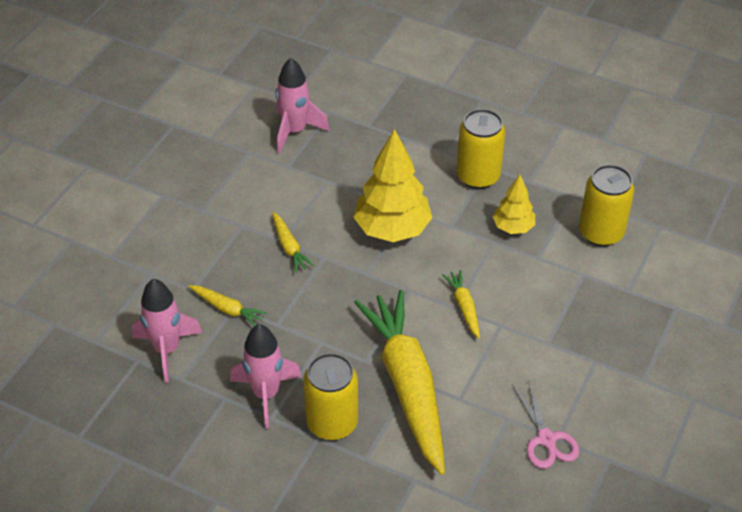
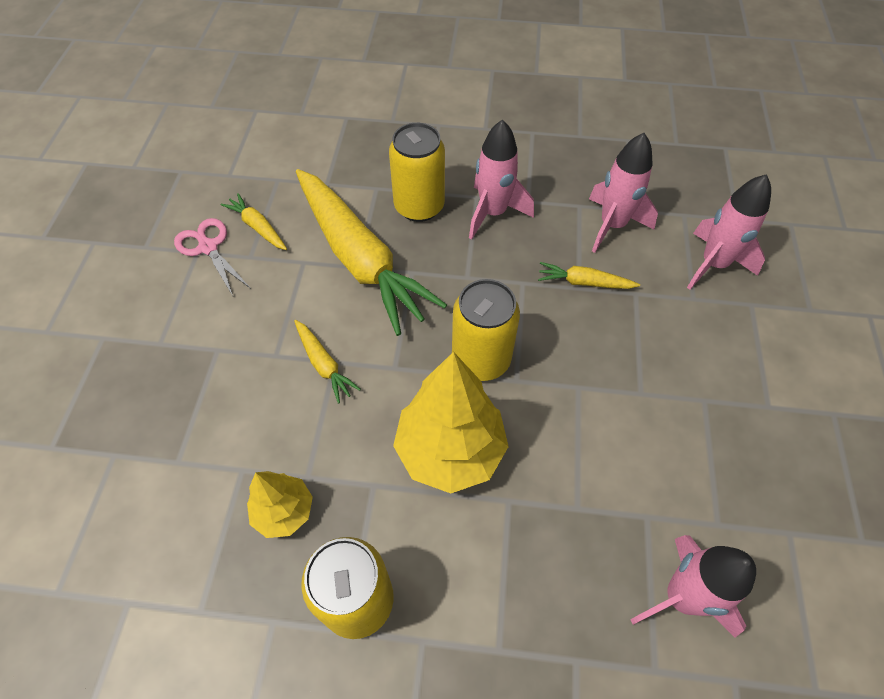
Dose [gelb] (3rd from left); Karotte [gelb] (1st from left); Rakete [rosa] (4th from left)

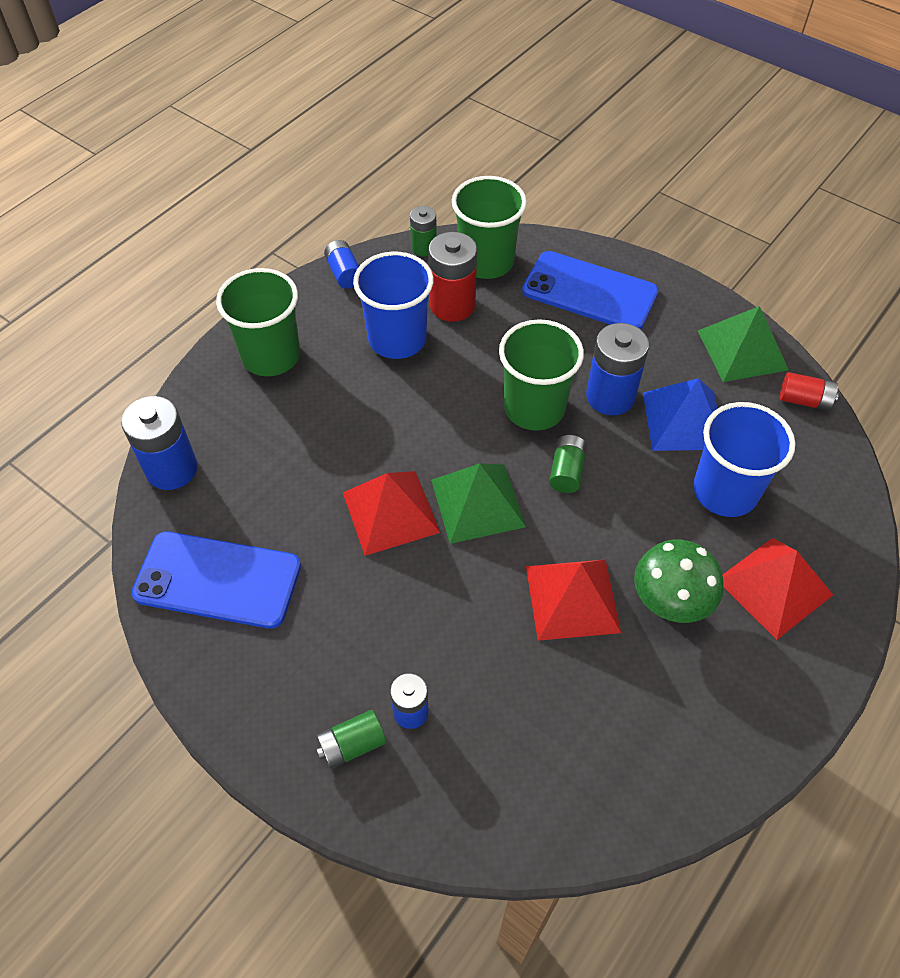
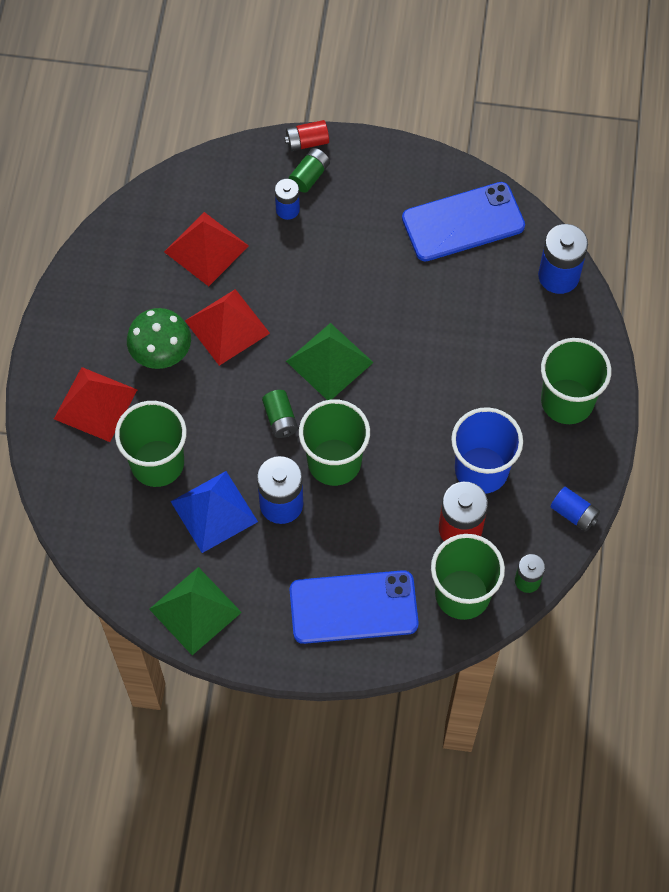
Batterie [rot] (1st from left); Becher [grün] (1st from left); Pyramide [rot] (2nd from left)

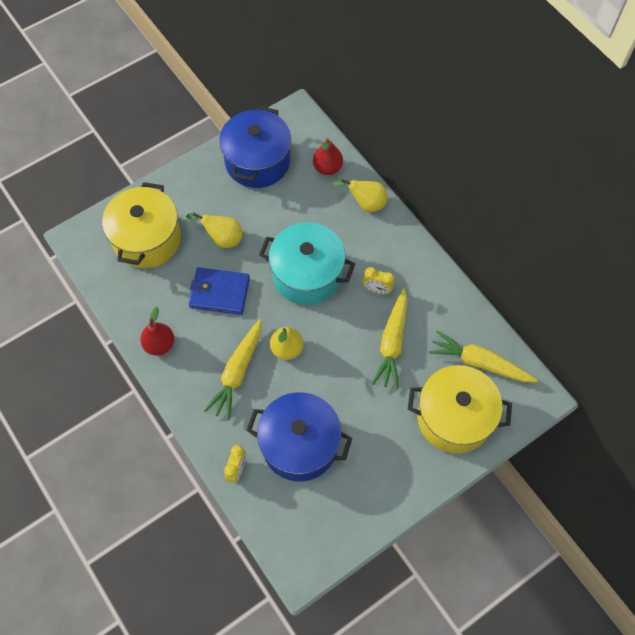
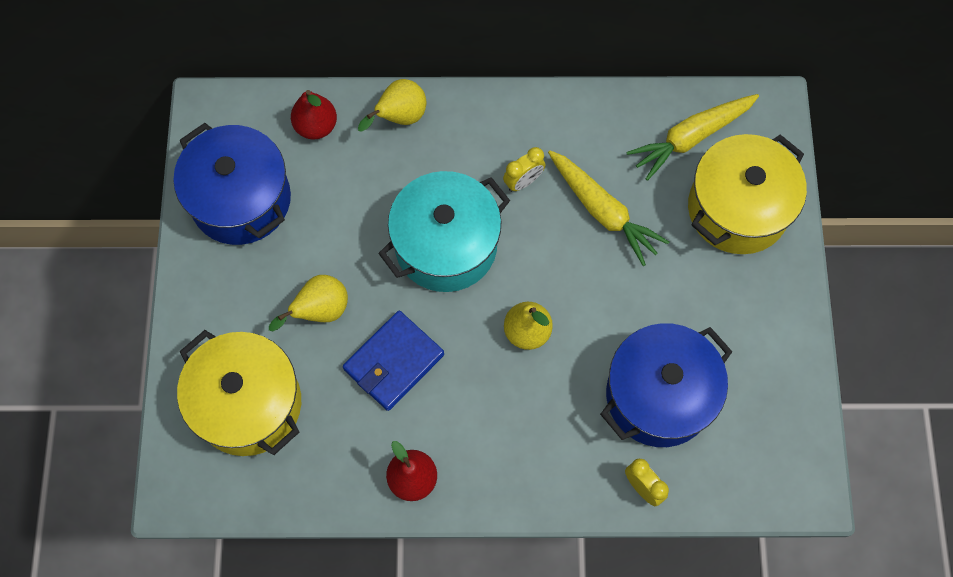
Karotte [gelb] (1st from left in the first image)

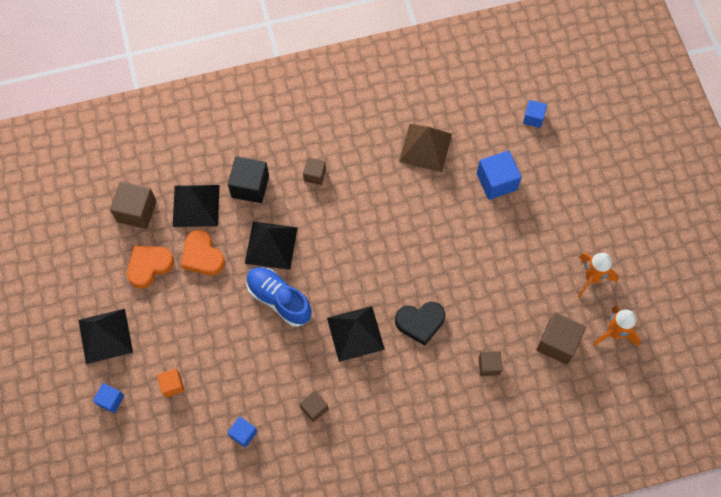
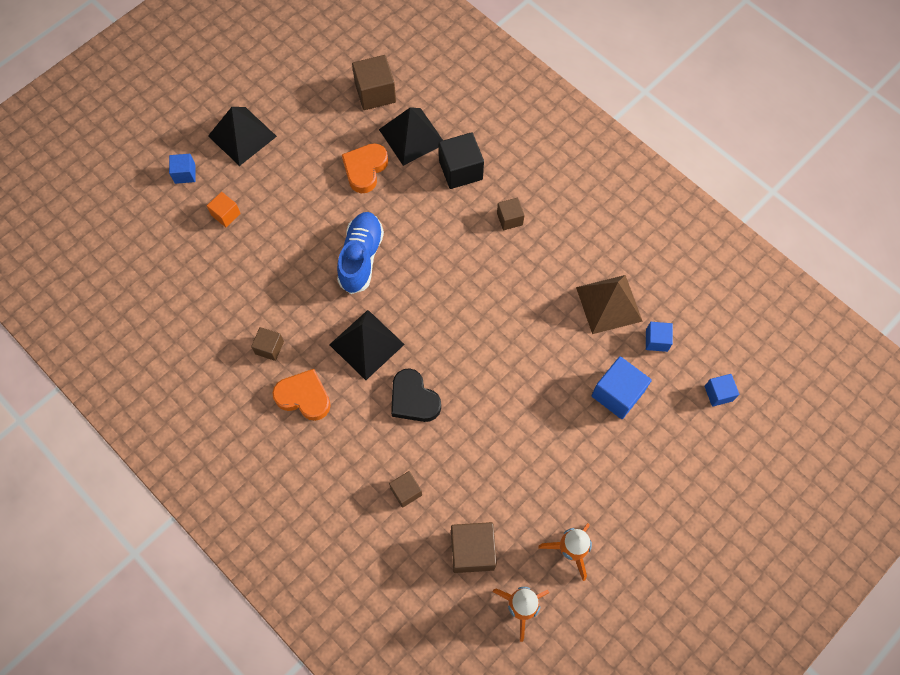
Pyramide [schwarz] (3rd from left in the first image); Herz [orange] (1st from left); Kubus [blau] (3rd from left)

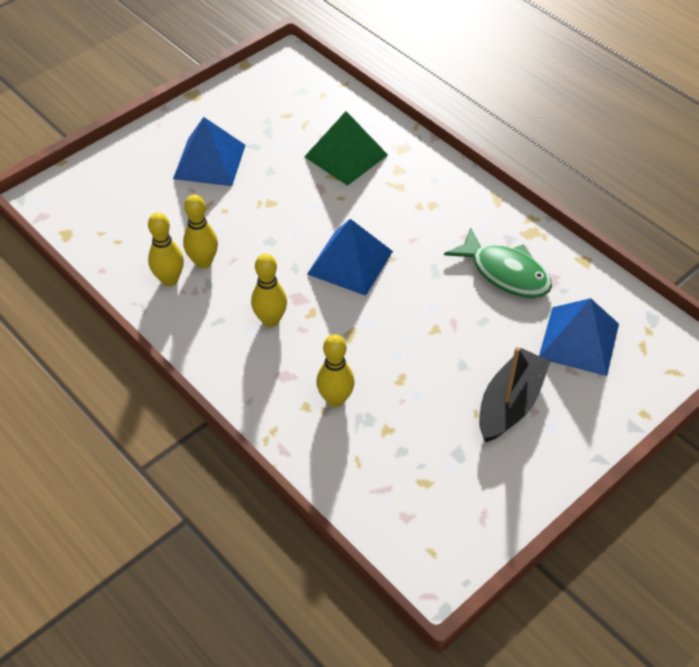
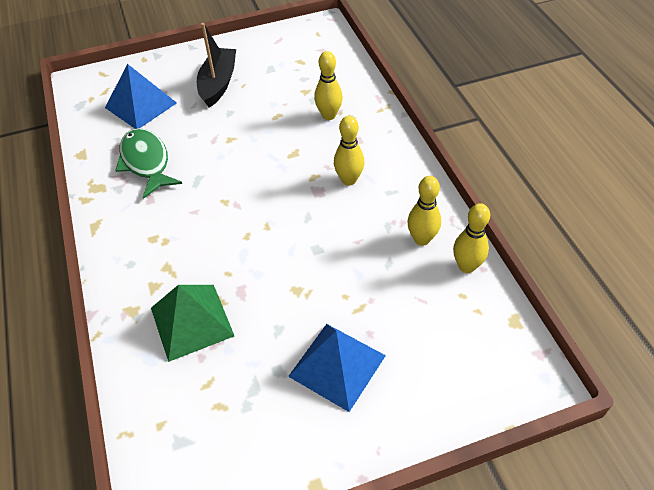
Bowlingkegel [gelb] (4th from left); Pyramide [blau] (2nd from left in the first image); Boot [schwarz]

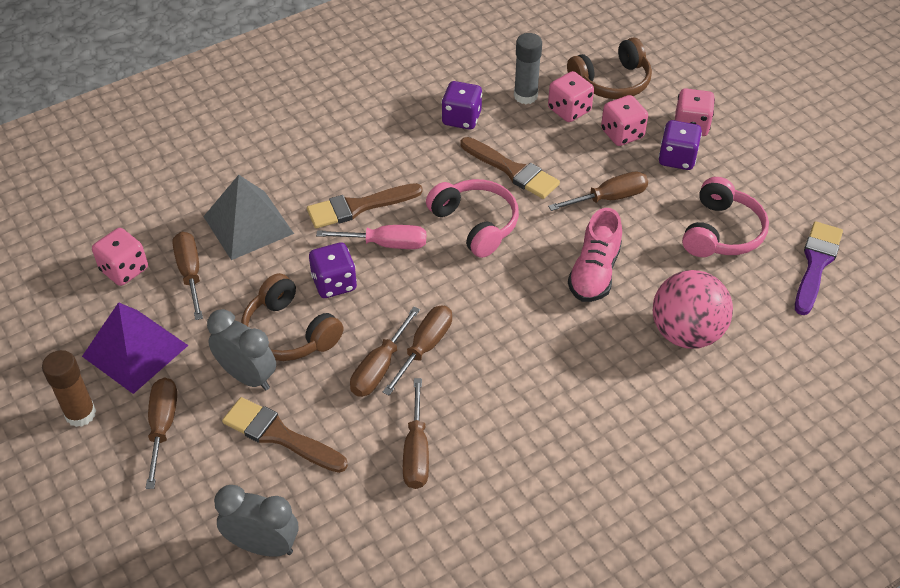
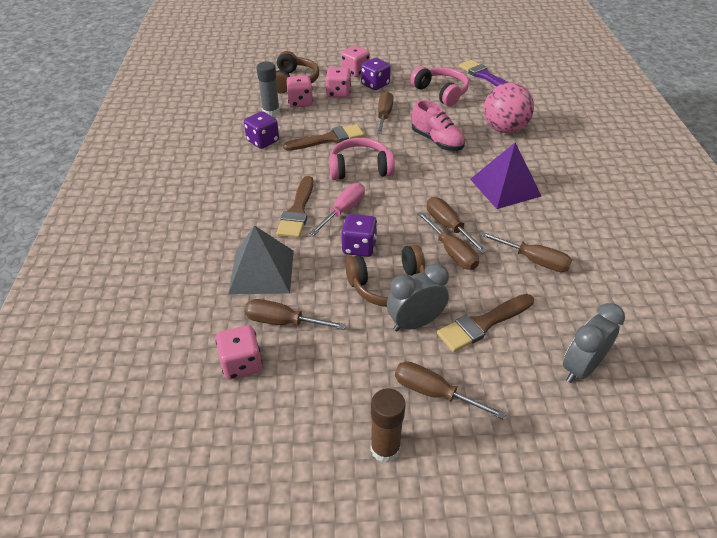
Pyramide [lila]

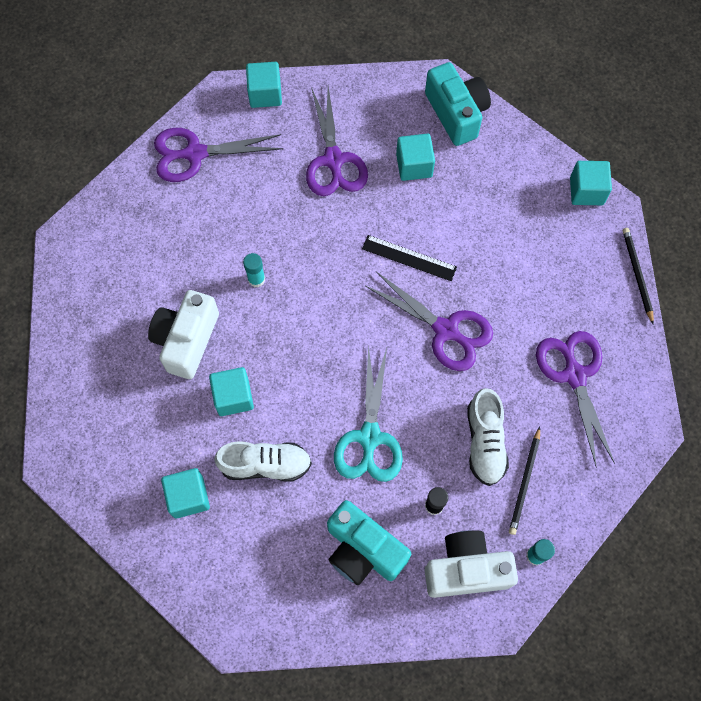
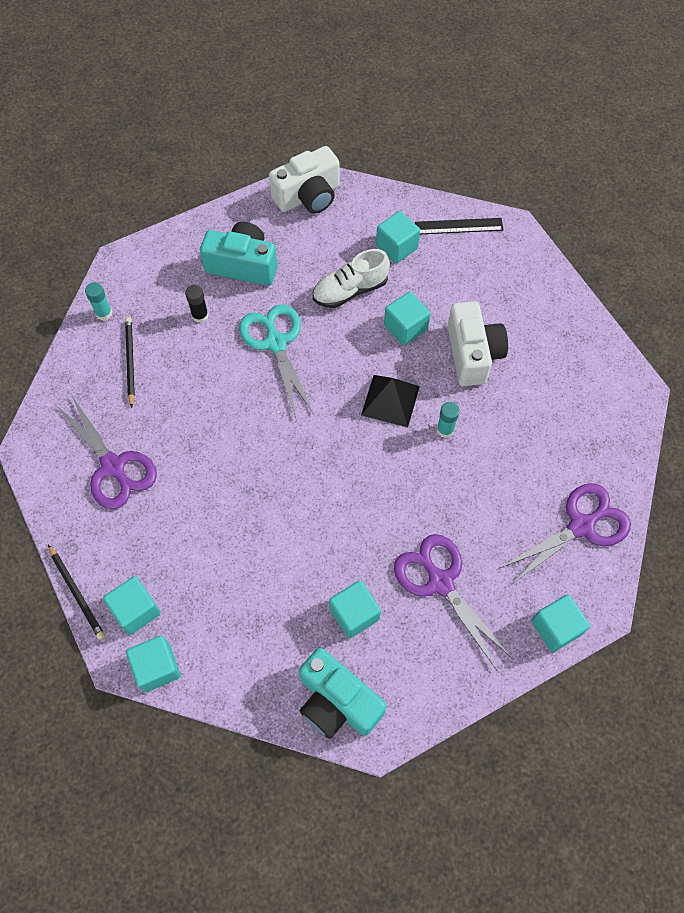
Lineal [schwarz]; Schere [lila] (3rd from left in the first image); Schuh [weiß] (2nd from left in the first image); Kamera [weiß] (1st from left); Pyramide [schwarz]; Kubus [türkis] (1st from left)

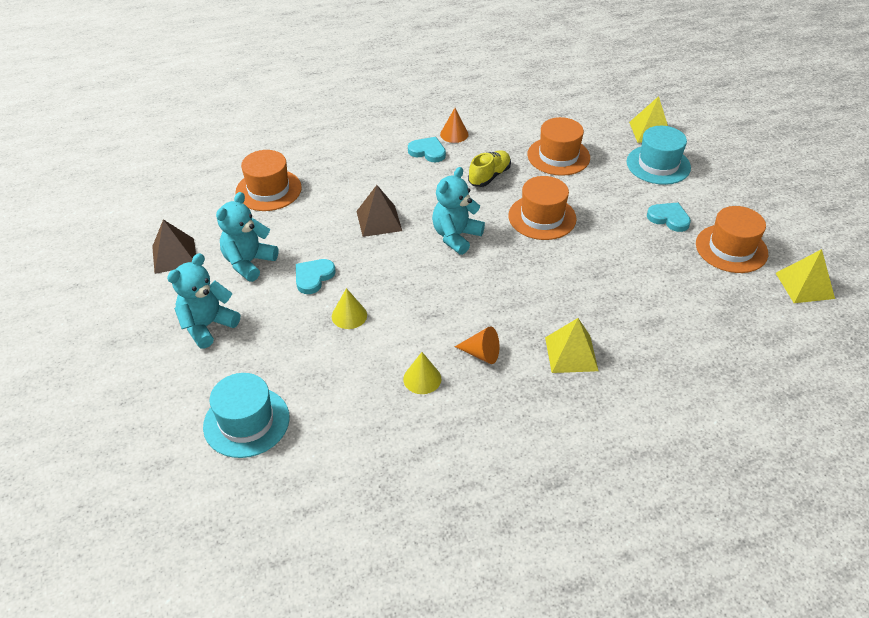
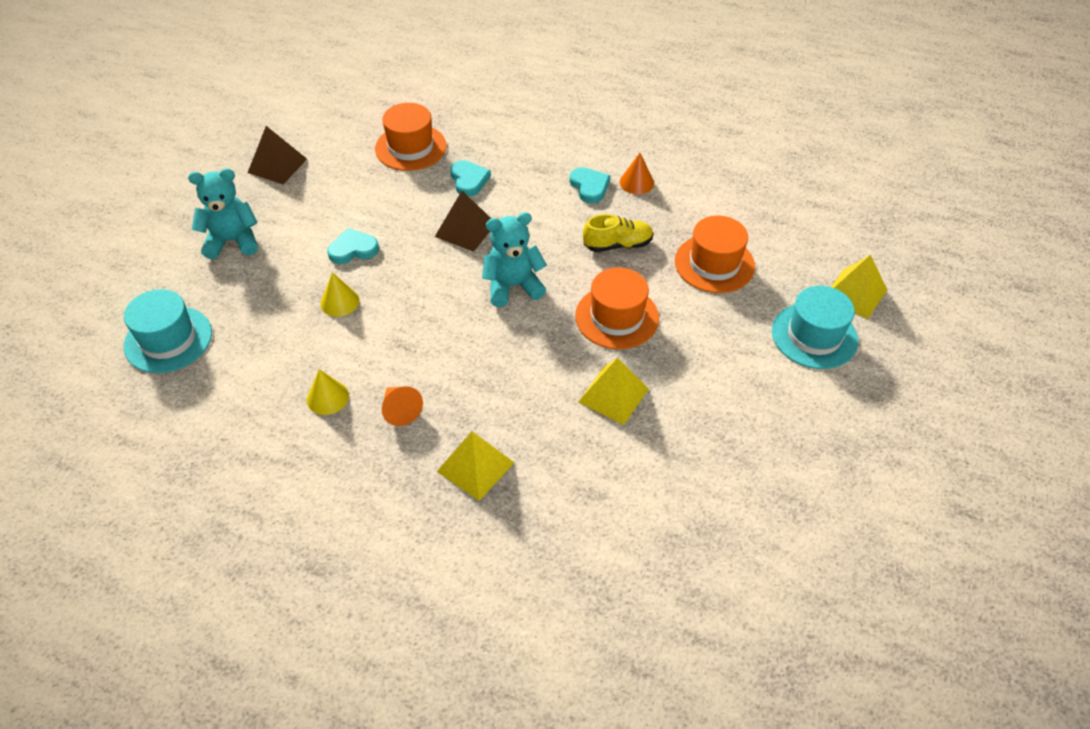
Teddybär [türkis] (2nd from left in the first image); Herz [türkis] (2nd from left); Hut [orange] (4th from left in the first image); Pyramide [gelb] (2nd from left)

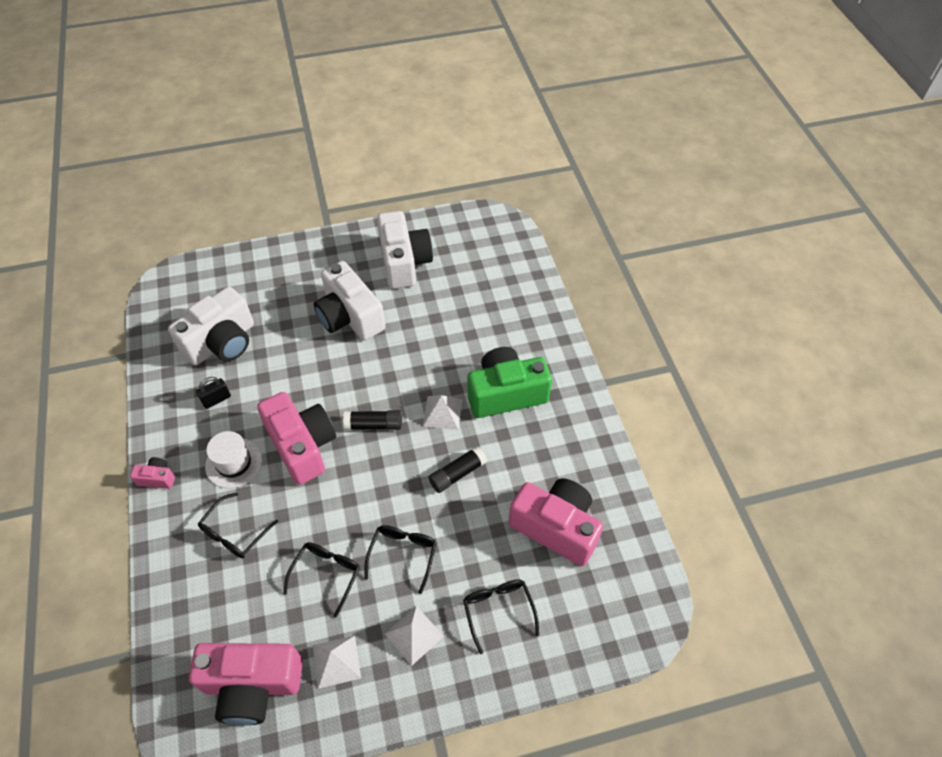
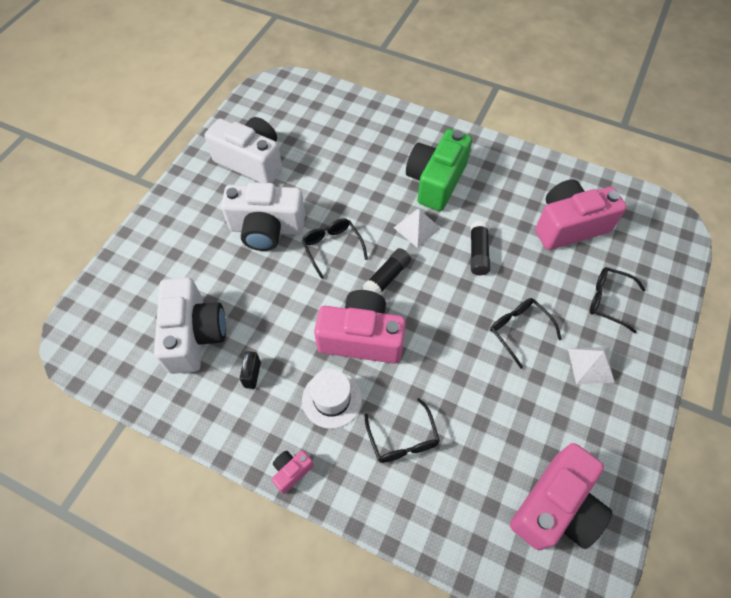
Brille [schwarz] (1st from left); Pyramide [weiß] (1st from left in the first image)

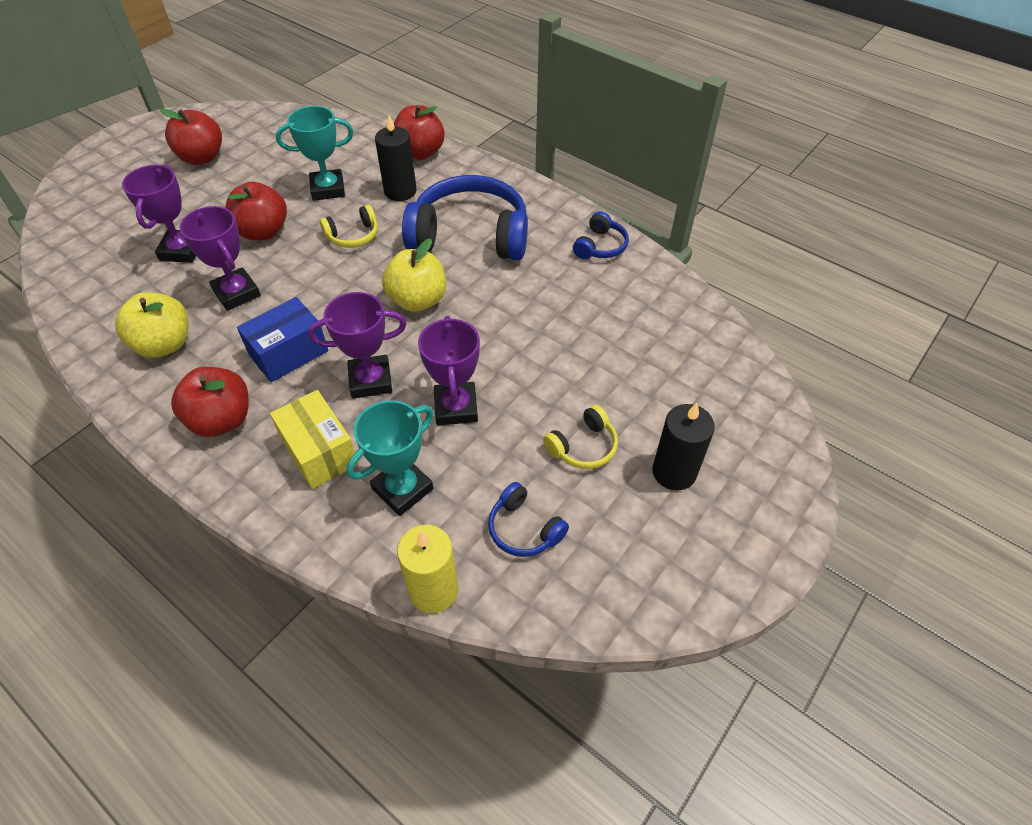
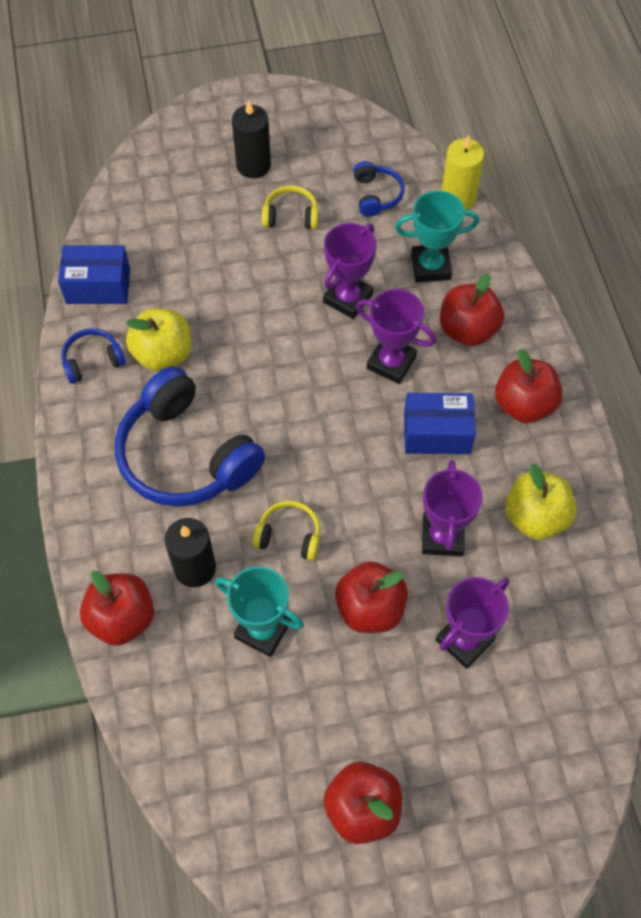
Apfel [gelb] (1st from left); Apfel [rot] (4th from left); Schachtel [blau] (1st from left)

